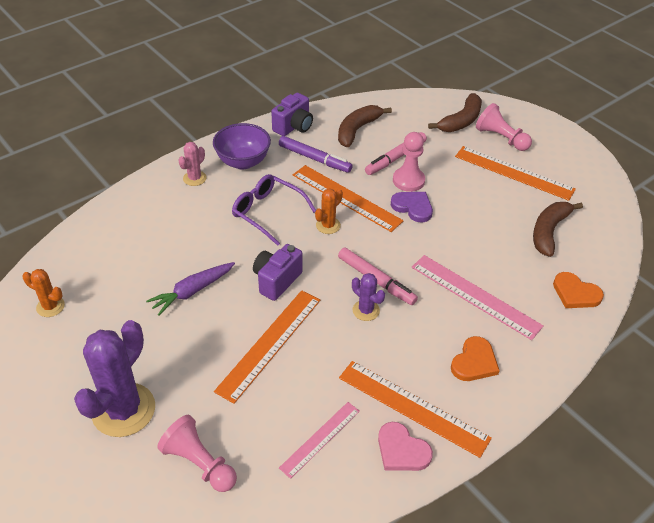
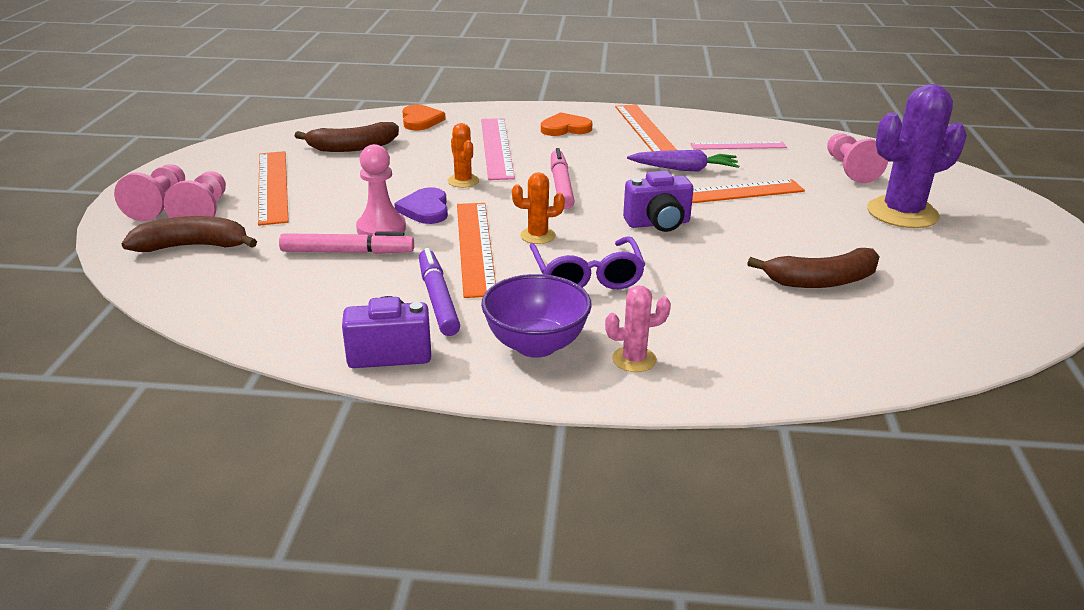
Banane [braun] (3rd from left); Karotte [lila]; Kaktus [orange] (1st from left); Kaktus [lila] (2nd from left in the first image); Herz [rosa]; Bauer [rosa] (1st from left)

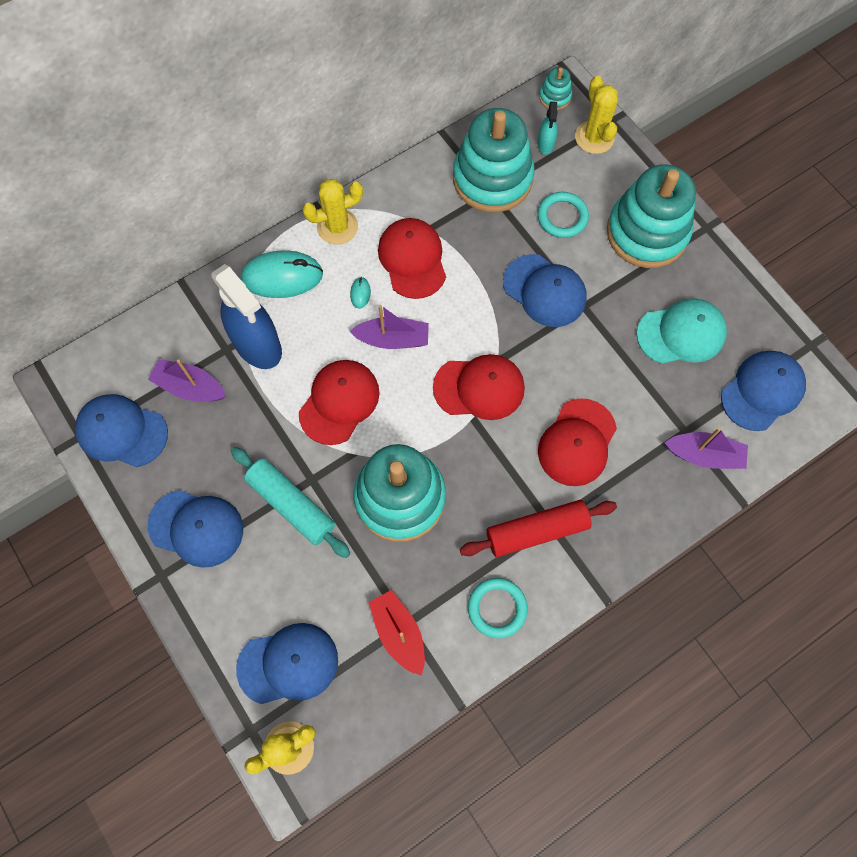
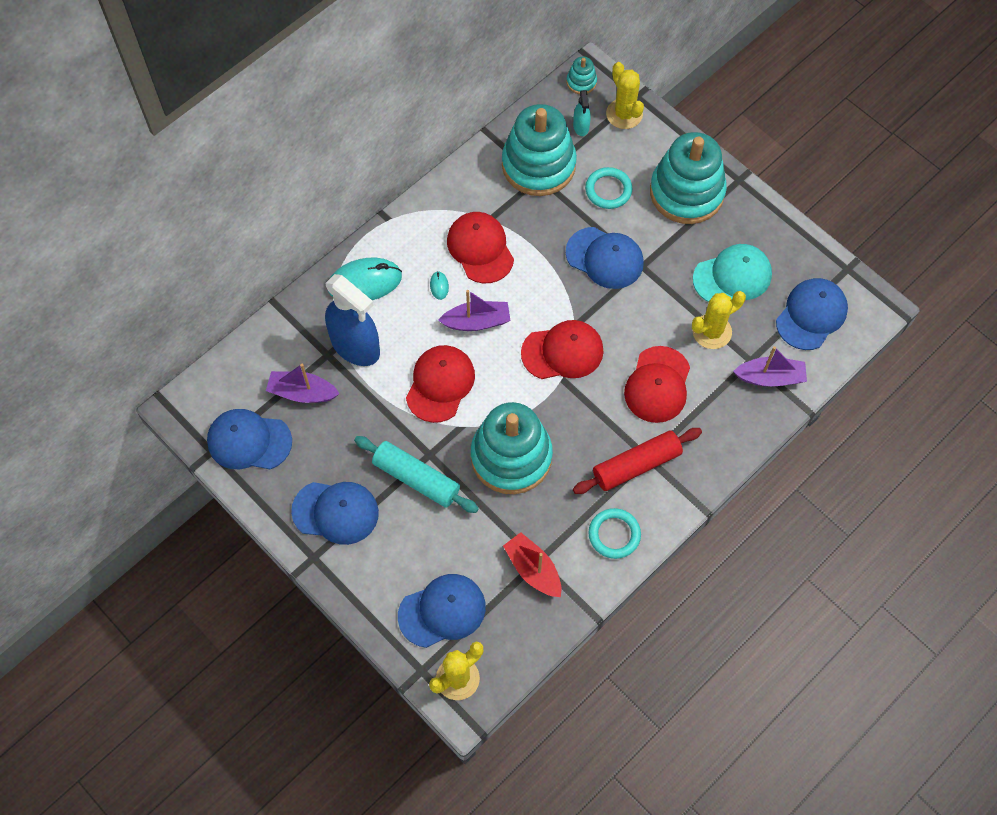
Kaktus [gelb] (3rd from left)

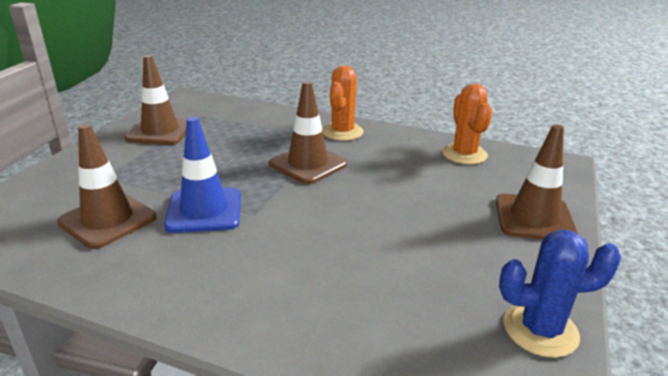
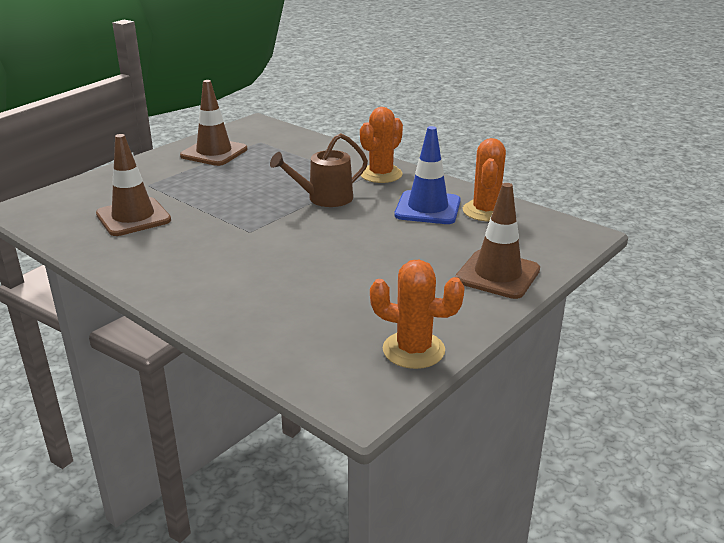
Gießkanne [braun]; Leitkegel [blau]; Kaktus [orange] (2nd from left)

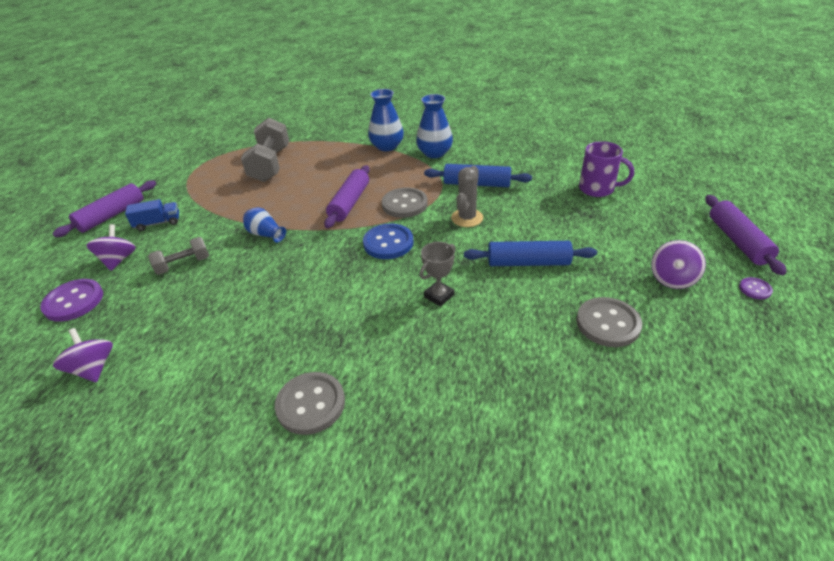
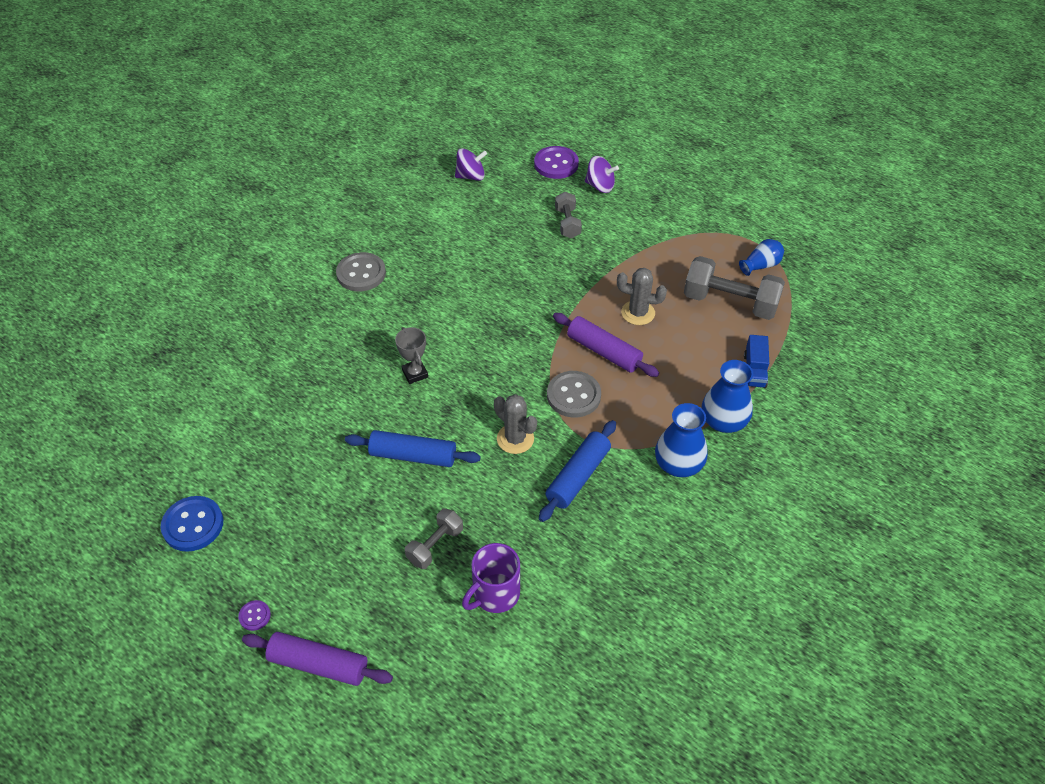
Nudelholz [lila] (1st from left in the first image); Lastwagen [blau]; Vase [blau] (3rd from left); Knopf [blau]; Kreisel [lila] (3rd from left in the first image); Nudelholz [blau] (1st from left); Knopf [grau] (3rd from left in the first image); Kaktus [grau] (2nd from left); Hantel [grau] (1st from left)

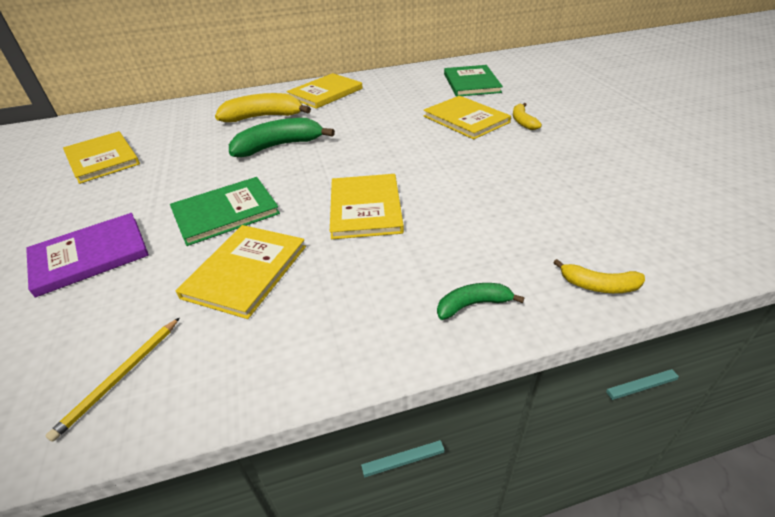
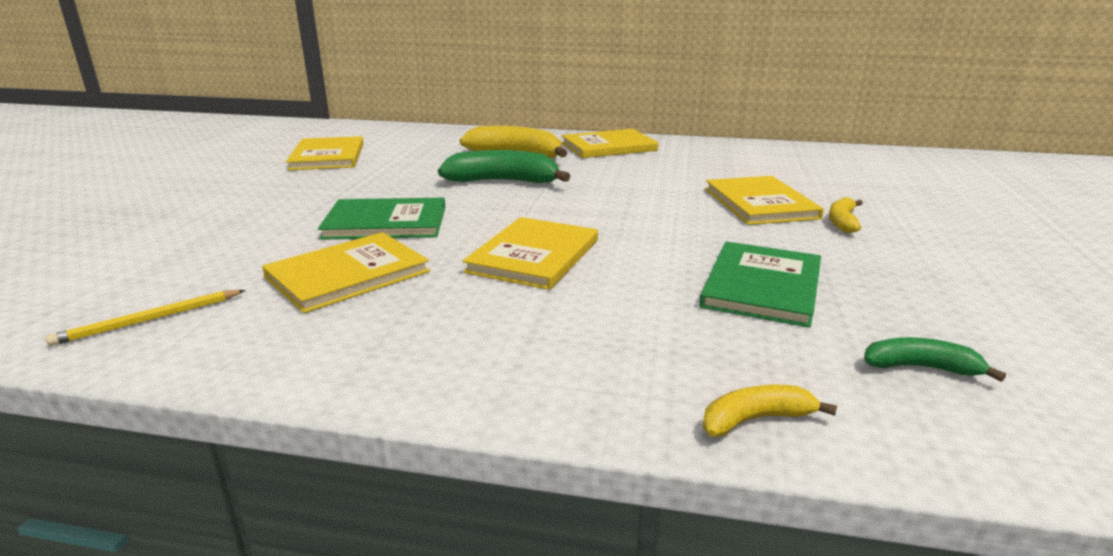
Buch [grün] (2nd from left); Buch [lila]; Banane [gelb] (2nd from left); Banane [grün] (2nd from left)

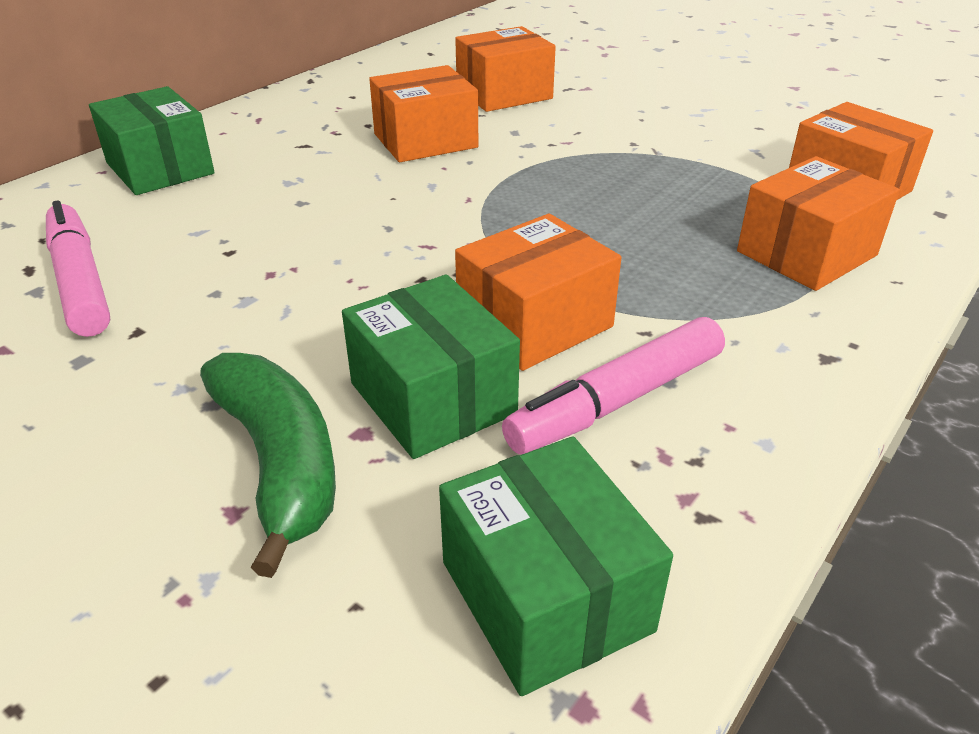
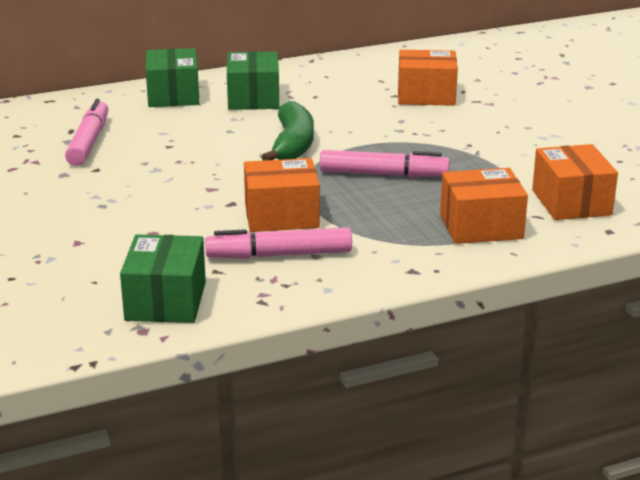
Schachtel [orange] (1st from left in the first image); Schachtel [grün] (3rd from left); Banane [grün]; Filzstift [rosa] (3rd from left)

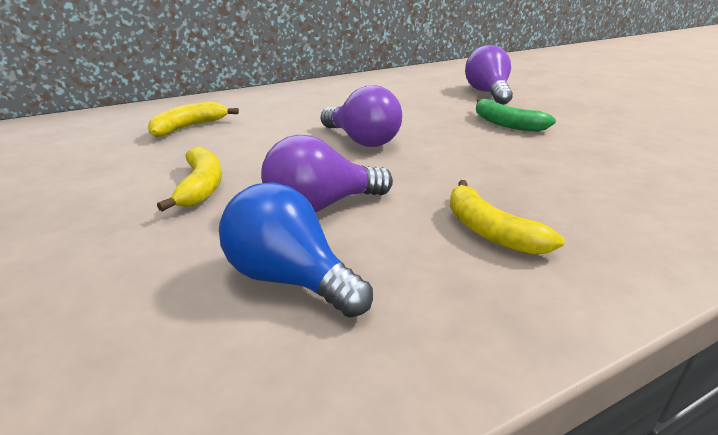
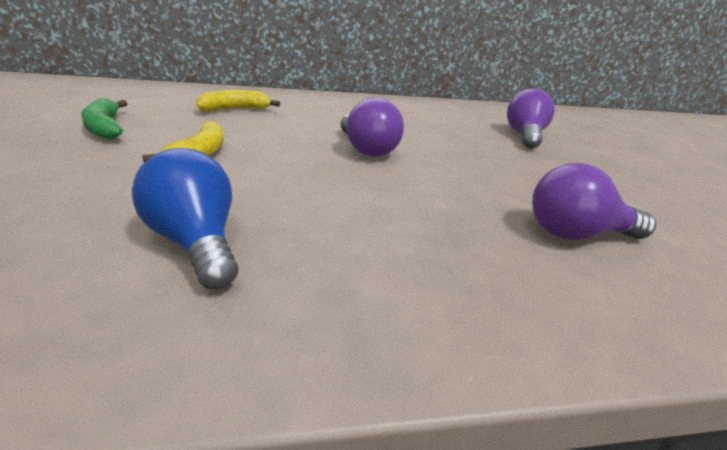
Banane [grün]; Glühbirne [lila] (3rd from left); Banane [gelb] (3rd from left in the first image)

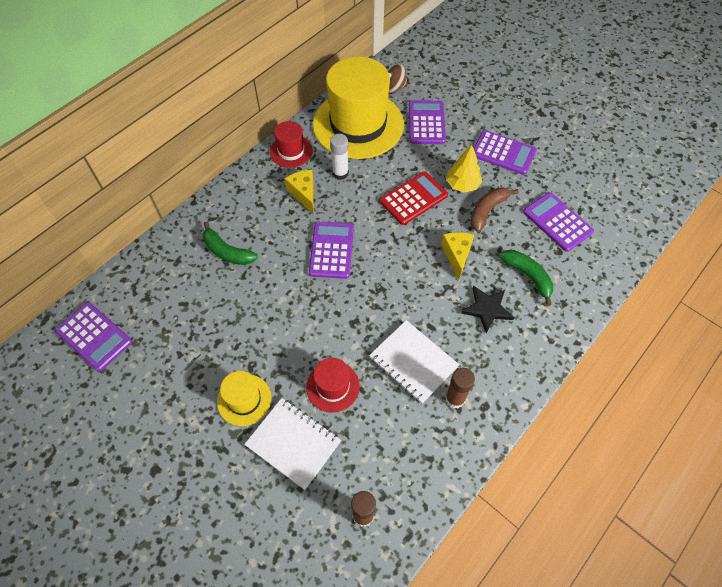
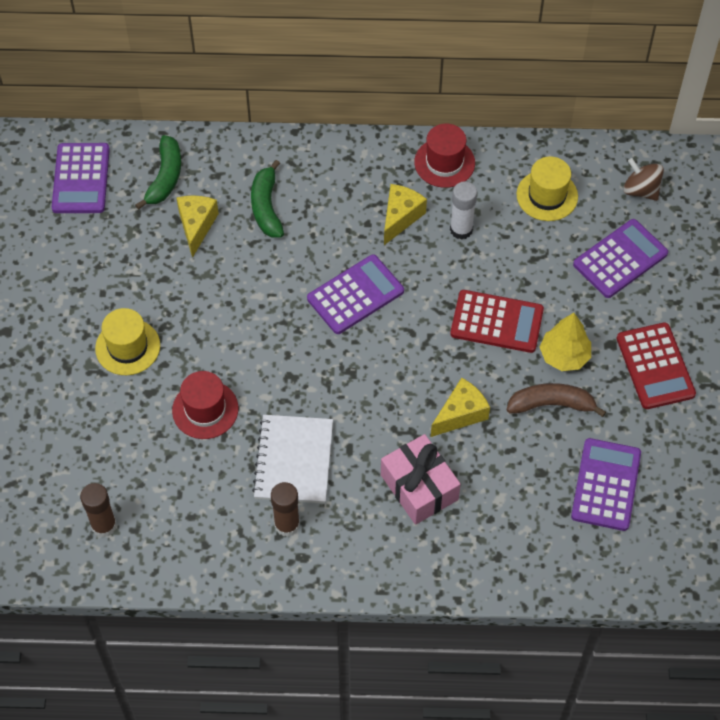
Hut [gelb] (2nd from left); Taschenrechner [rot] (2nd from left); Banane [grün] (1st from left); Geschenk [rosa]; Notizbuch [weiß] (1st from left in the first image); Käse [gelb] (1st from left)

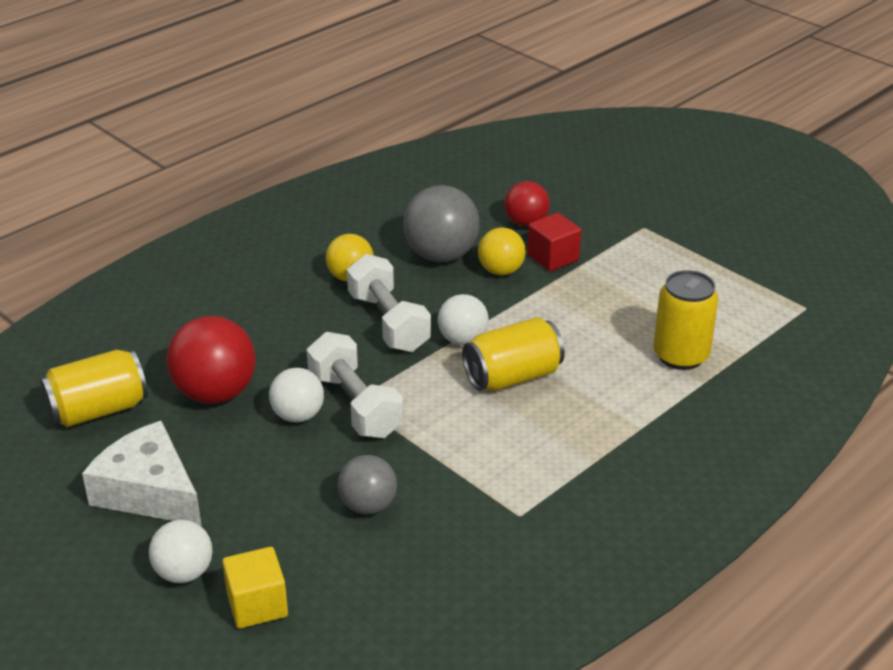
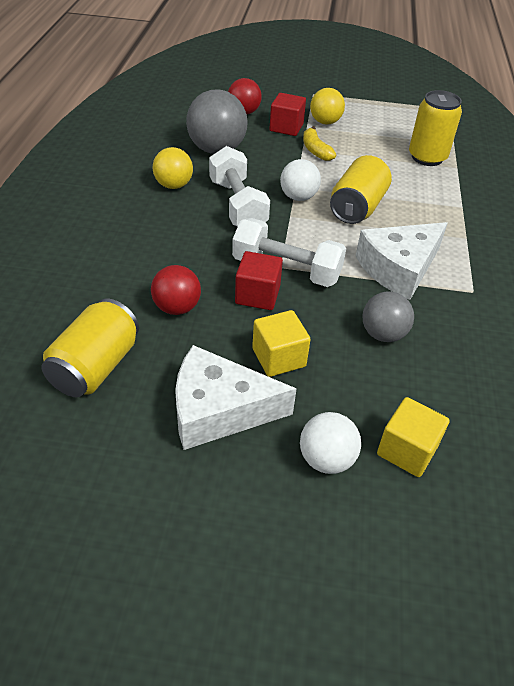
Ball [gelb] (2nd from left); Hantel [weiß] (1st from left); Ball [rot] (1st from left); Kubus [rot] (1st from left); Banane [gelb]; Käse [weiß] (2nd from left); Kubus [gelb] (1st from left)

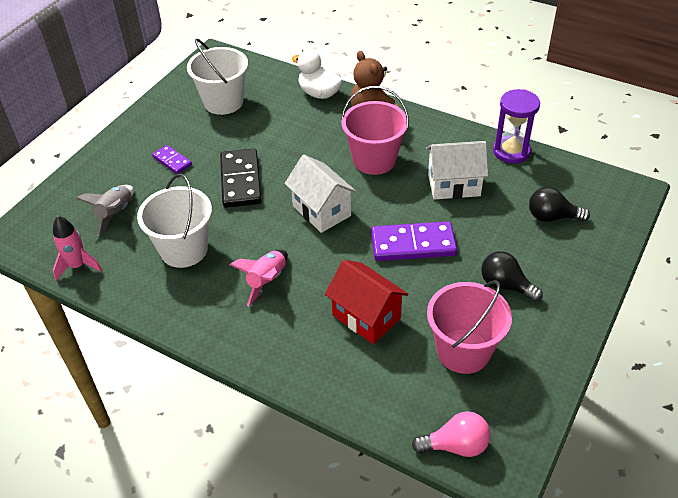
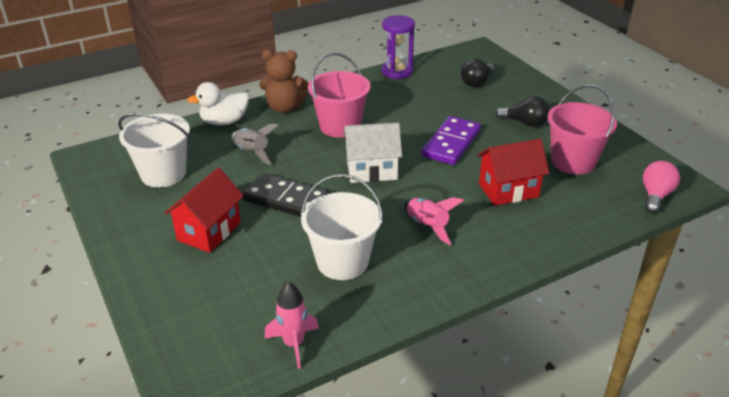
Haus [weiß] (2nd from left in the first image); Haus [rot] (1st from left); Rakete [grau]; Glühbirne [schwarz] (2nd from left)

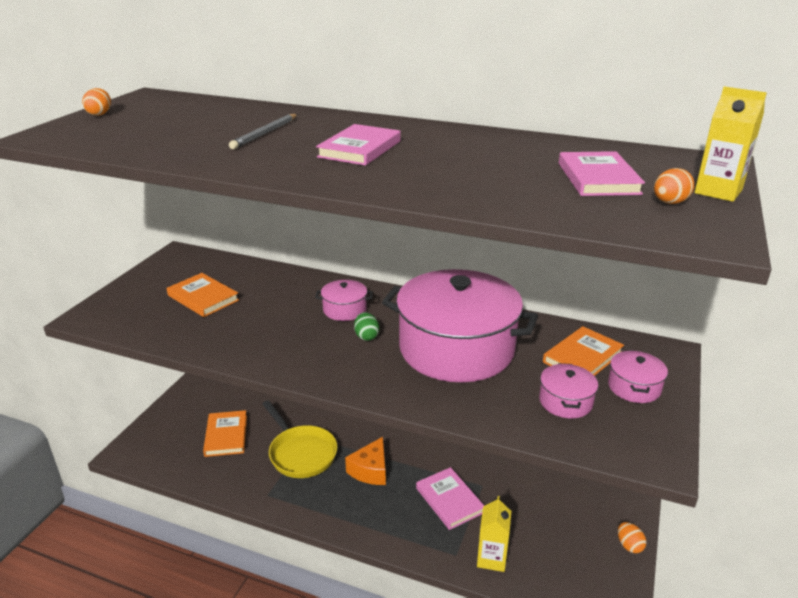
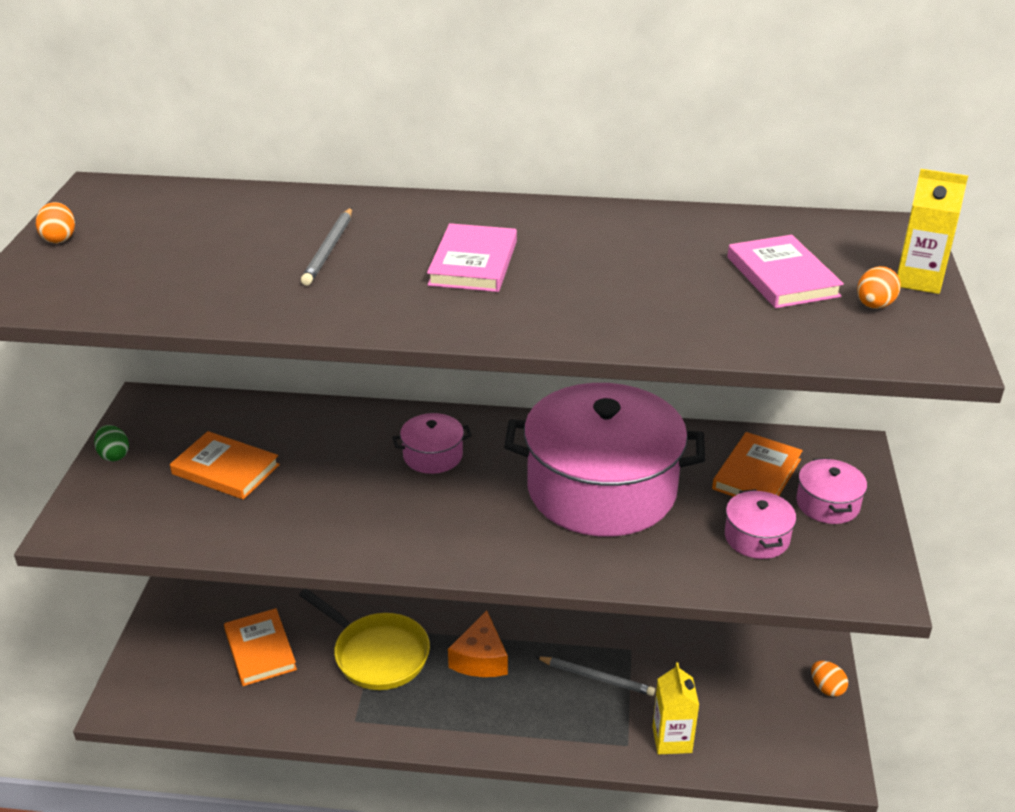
Ei [grün]; Bleistift [grau] (2nd from left)

